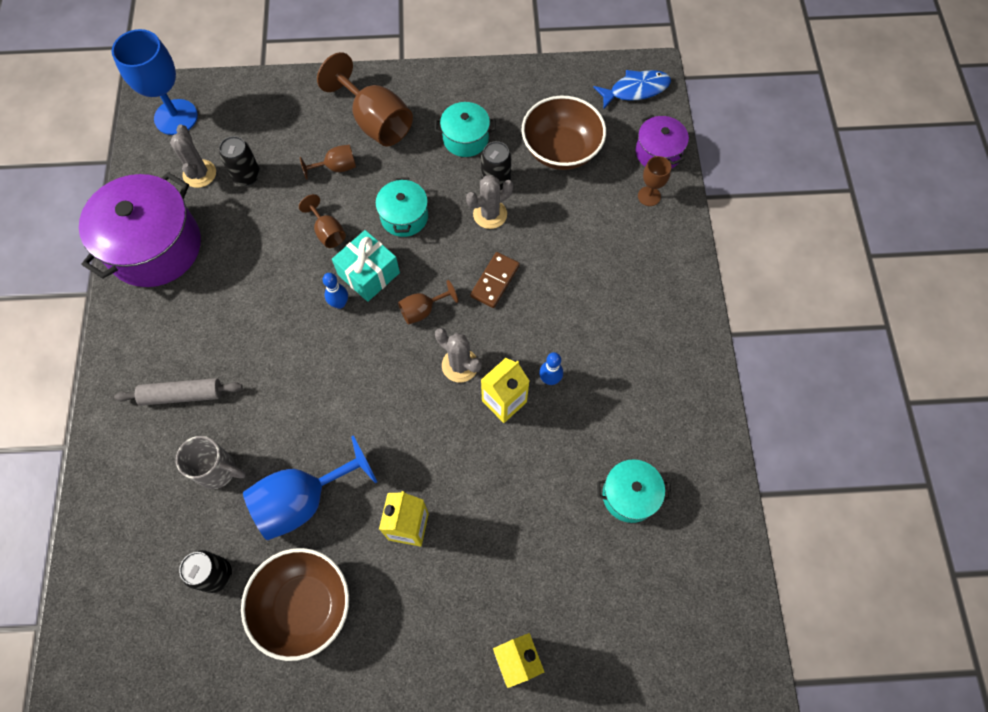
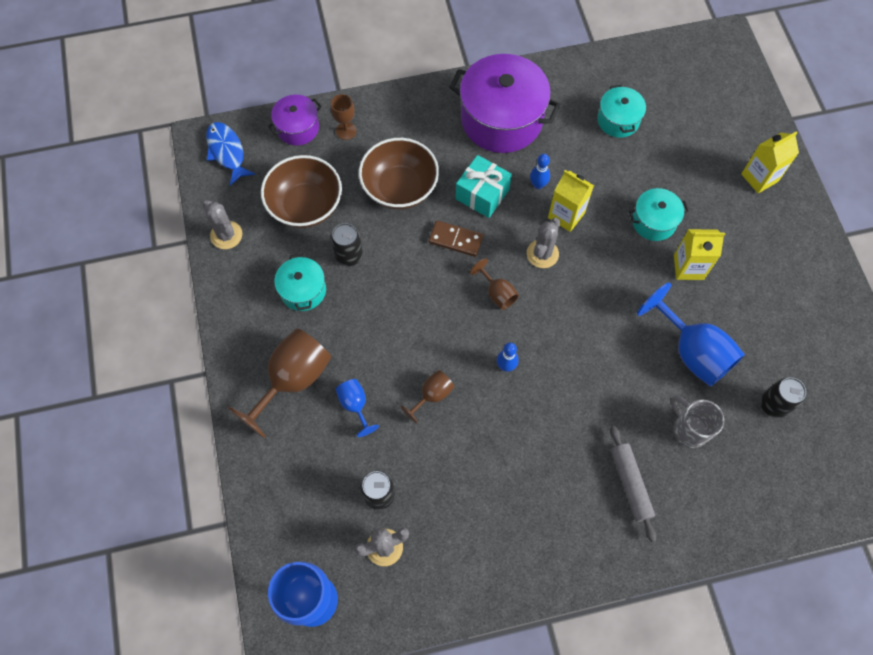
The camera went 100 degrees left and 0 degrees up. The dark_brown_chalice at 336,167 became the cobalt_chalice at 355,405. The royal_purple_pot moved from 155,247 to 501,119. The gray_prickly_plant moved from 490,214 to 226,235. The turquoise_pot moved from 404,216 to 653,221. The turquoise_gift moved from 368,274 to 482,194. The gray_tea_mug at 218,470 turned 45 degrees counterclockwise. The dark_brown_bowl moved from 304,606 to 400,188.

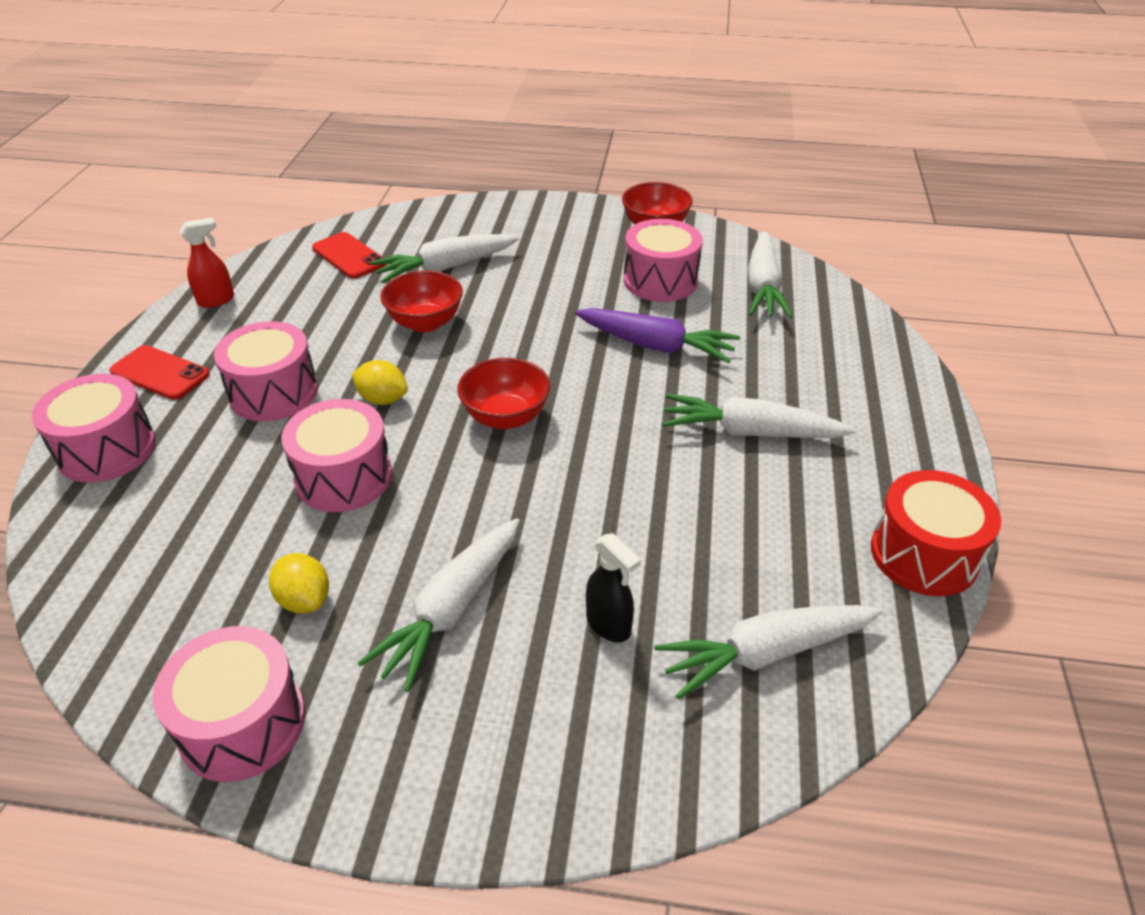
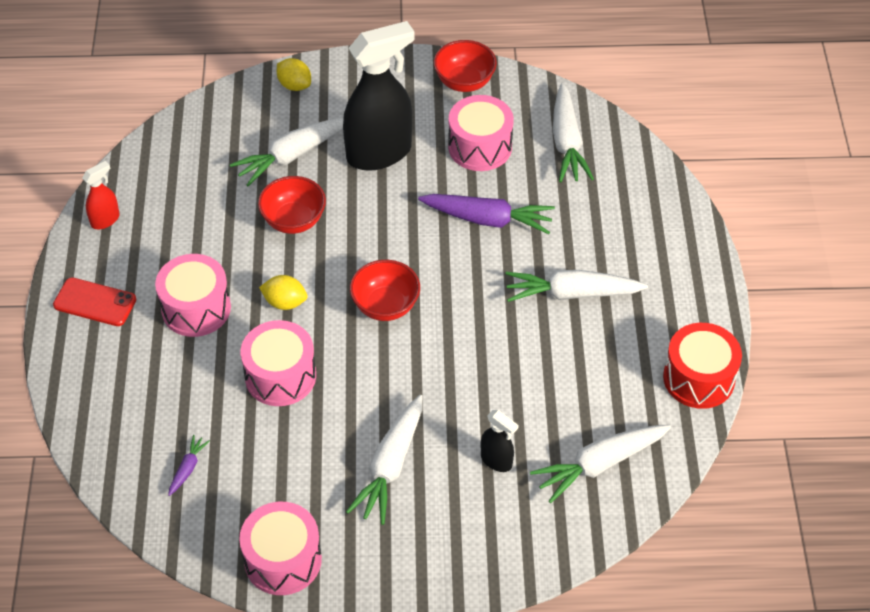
The camera went 10 degrees left and 10 degrees up. The scarlet_mobile_phone at 349,256 disappeared. The rose-pink_toy_drum at 107,449 disappeared. The bright_yellow_citrus_fruit moved from 304,599 to 294,85. The ebony_spray_cleaner at 379,153 appeared. The royal_purple_toy_carrot at 188,468 appeared.

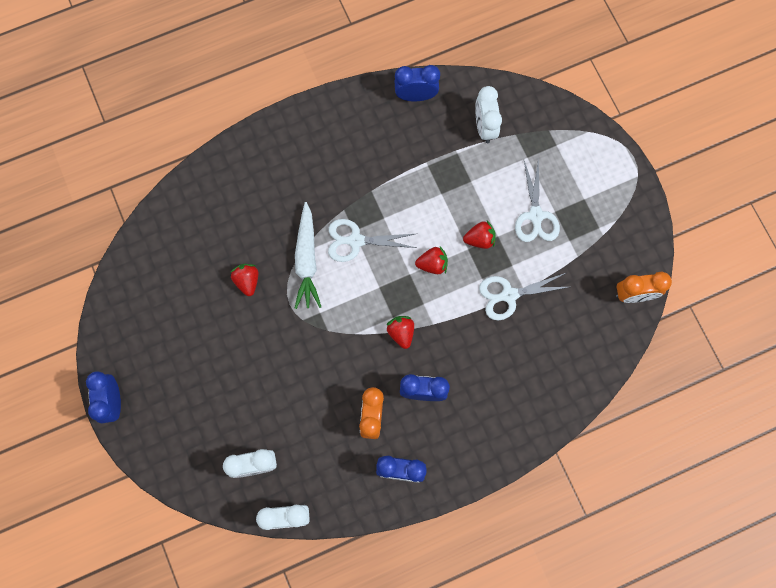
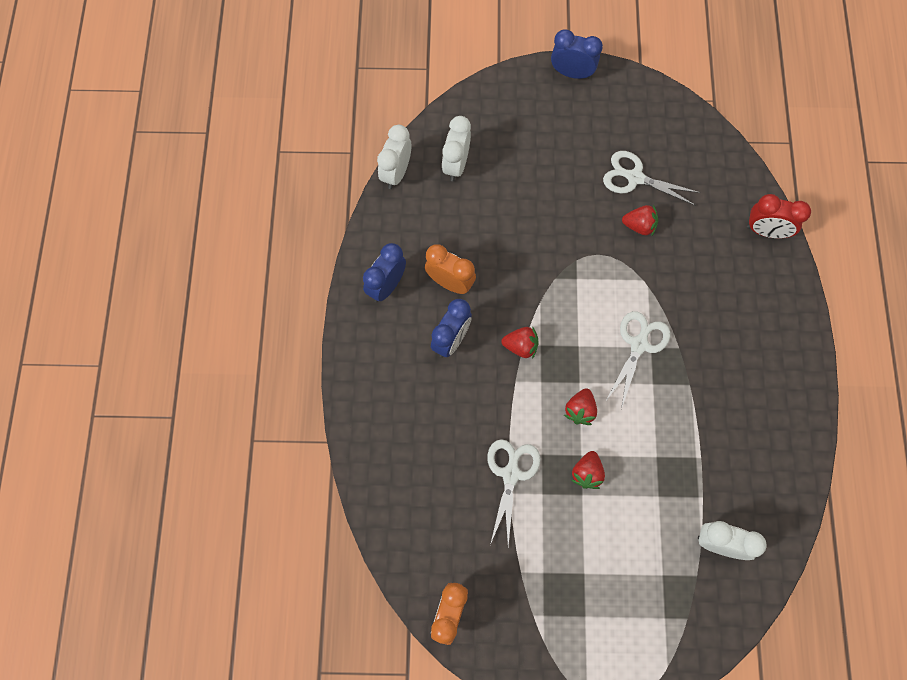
The camera went 115 degrees right and 5 degrees down. The cobalt_clock at 416,96 disappeared. The snow-white_pair_of_scissors moved from 535,216 to 634,177. The snow-white_toy_carrot at 307,260 disappeared. The scarlet_clock at 766,231 appeared.

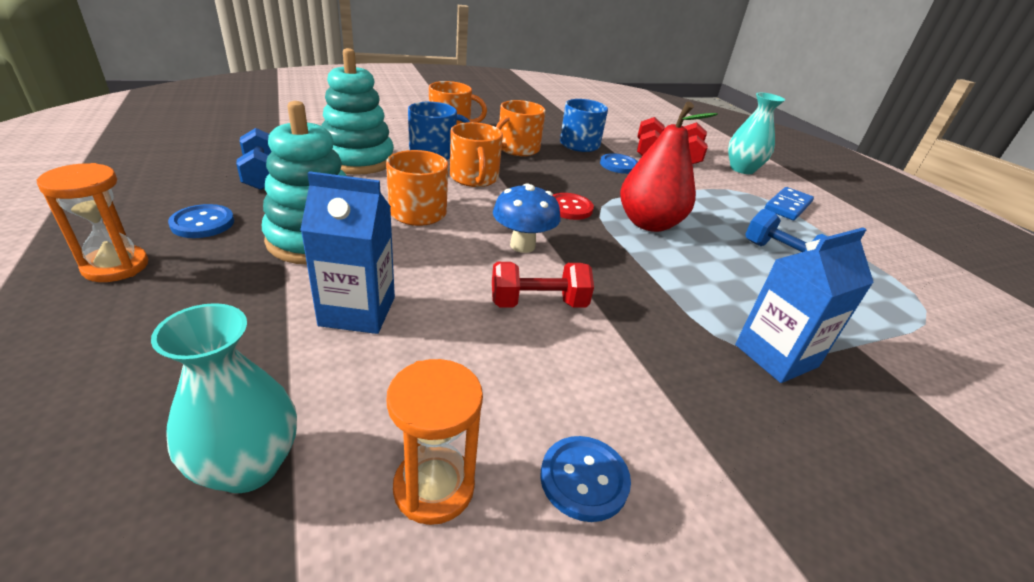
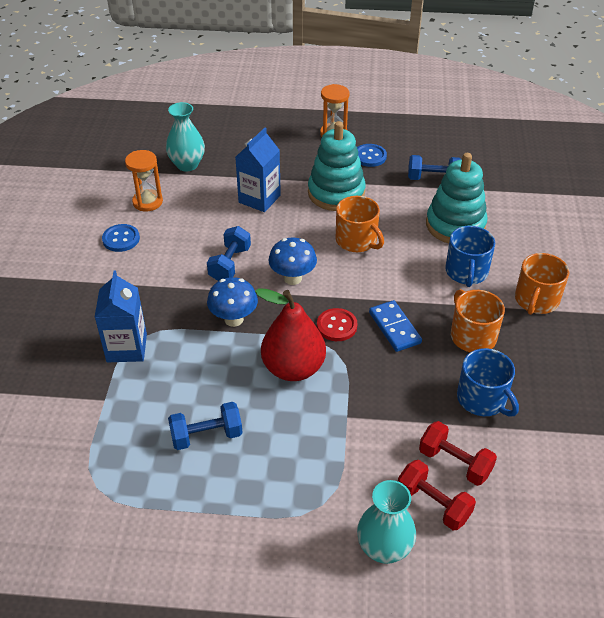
The camera went 120 degrees right and 10 degrees up. The orange_tea_mug at 474,178 disappeared. The cobalt_shirt_button at 619,165 disappeared. The cobalt_domino_tile moved from 788,206 to 394,328. The scarlet_hand_weight at 538,303 became the cobalt_hand_weight at 230,264. The cobalt_mushroom at 234,319 appeared.

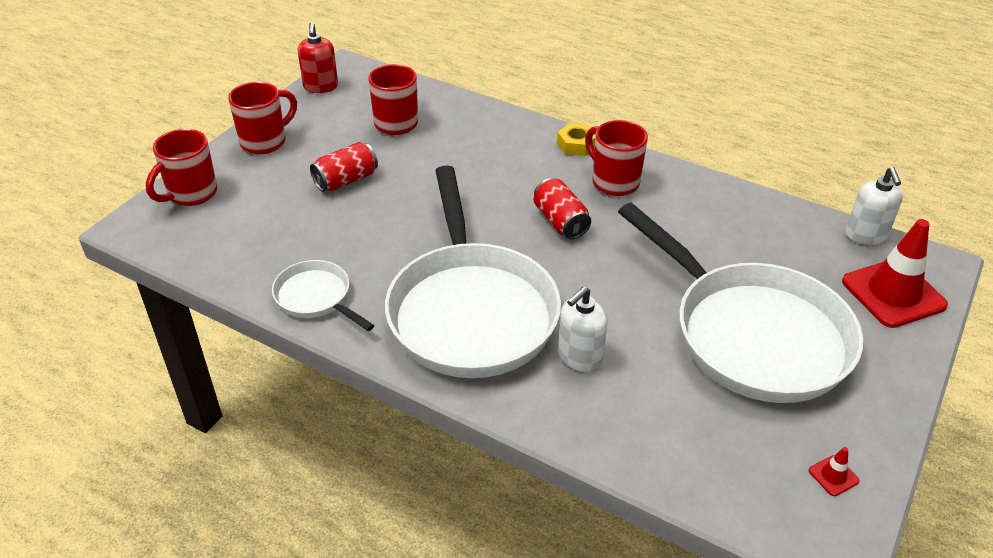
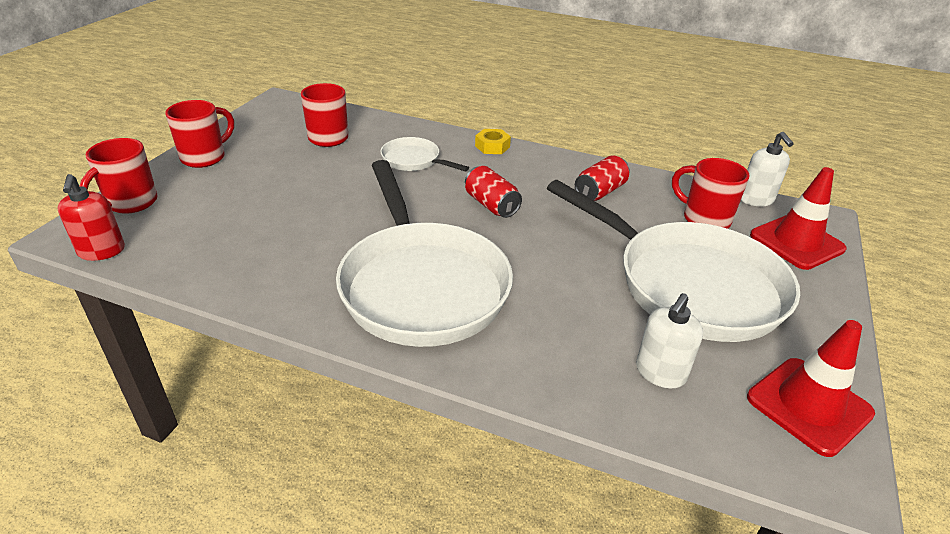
The camera went 10 degrees left and 5 degrees down. The scarlet_pump_bottle moved from 320,87 to 101,251. The scarlet_tea_mug moved from 613,181 to 704,219. The scarlet_soda_can moved from 346,180 to 600,192. The snow-white_pan moved from 316,297 to 414,160. The snow-white_pump_bottle moved from 579,357 to 660,373. The scarlet_road_cone at 833,476 changed to 2.48 times the size.

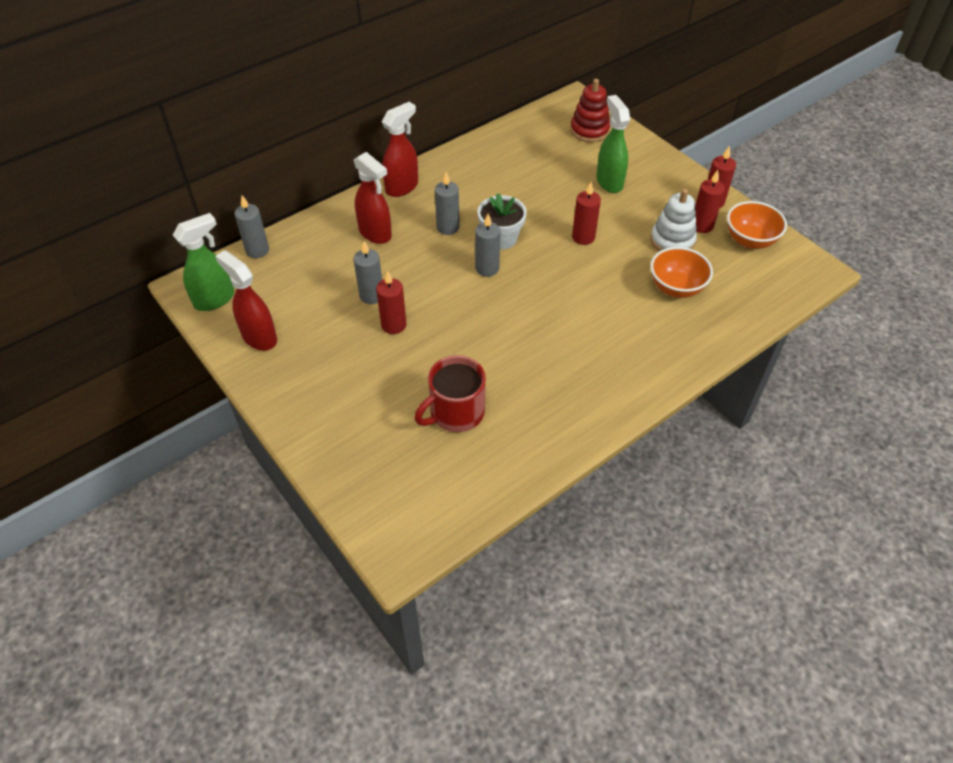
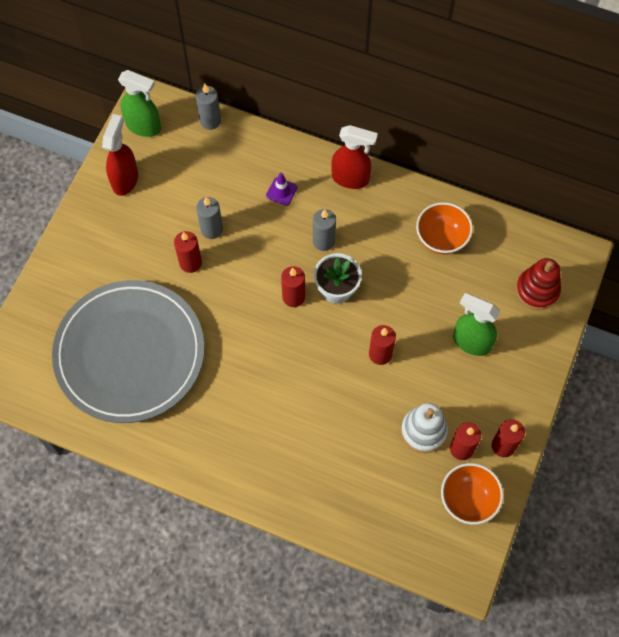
The camera went 60 degrees right and 15 degrees up. The emerald_spray_cleaner at 609,182 turned 105 degrees counterclockwise. The scarlet_spray_cleaner at 375,233 was replaced by the royal_purple_road_cone at 281,191. The gray_pillar_candle at 487,268 became the scarlet_pillar_candle at 293,297. The orange_bowl moved from 676,288 to 441,238. The scarlet_tea_mug at 455,412 was replaced by the gray_plate at 130,353.

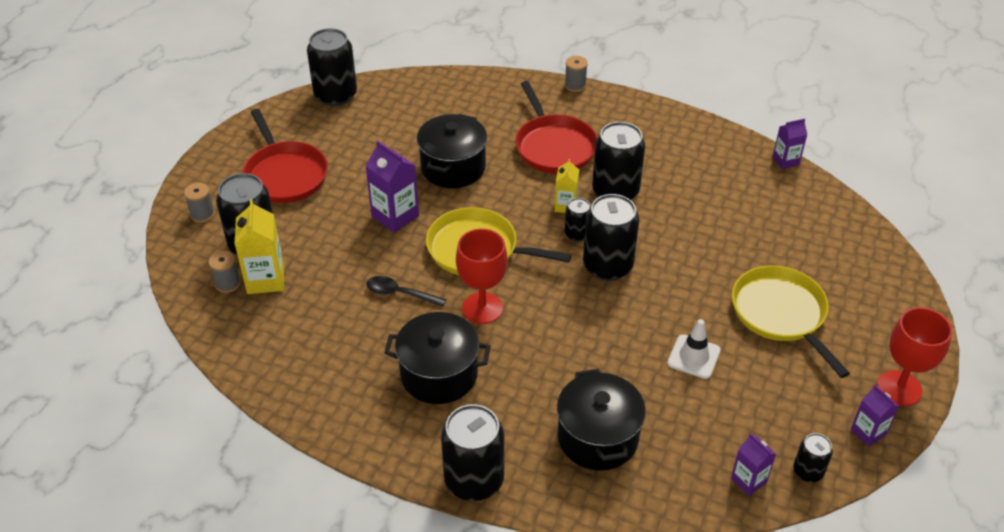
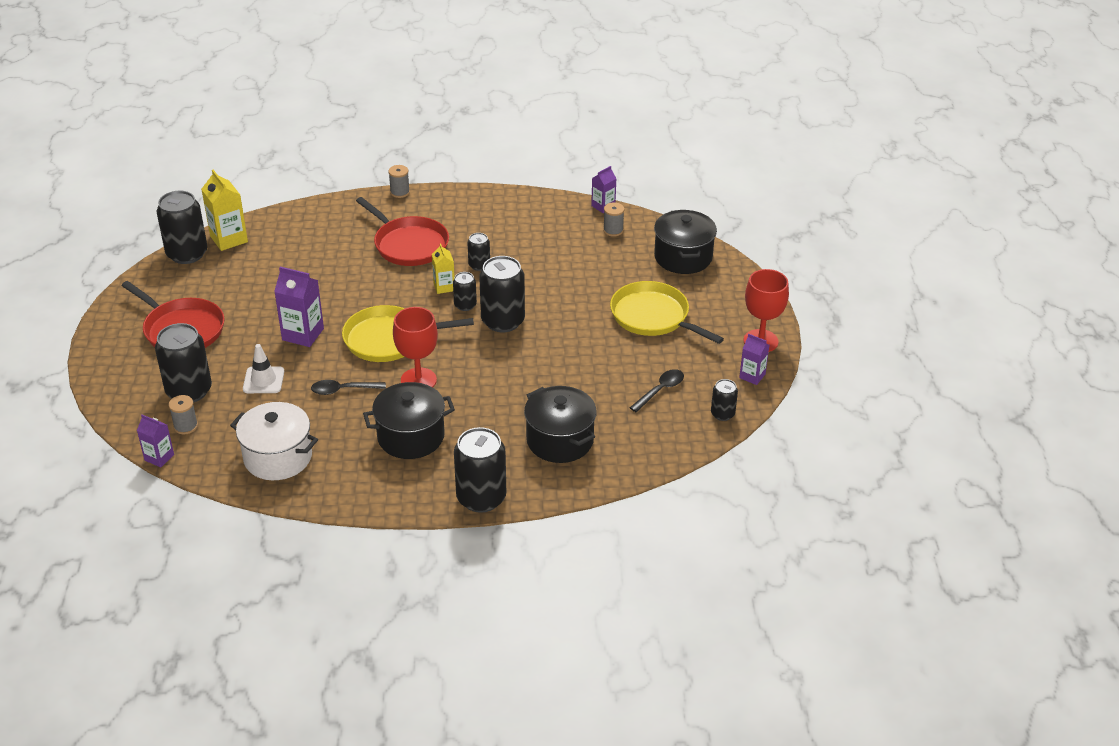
The camera went 25 degrees left and 5 degrees down. The ebony_pot moved from 453,167 to 683,257. The ebony_soda_can at 615,191 changed to 0.52 times the size. The gray_bobbin moved from 202,214 to 613,230. The bright_yellow_milk_carton moved from 265,279 to 229,239. The snow-white_road_cone moved from 694,357 to 263,380. The royal_purple_milk_carton moved from 748,480 to 159,457. The ebony_spoon at 660,390 appeared. The snow-white_pot at 278,457 appeared.

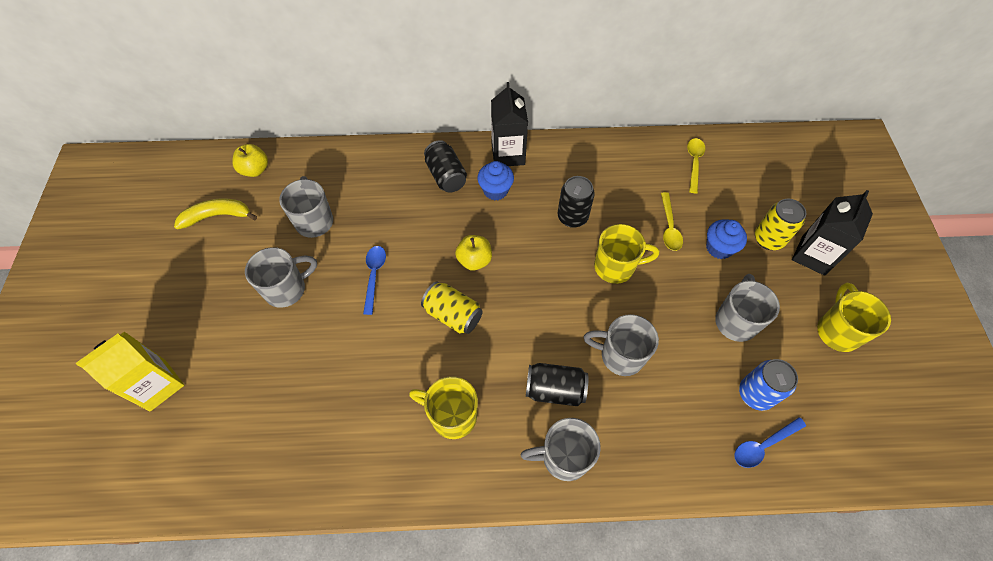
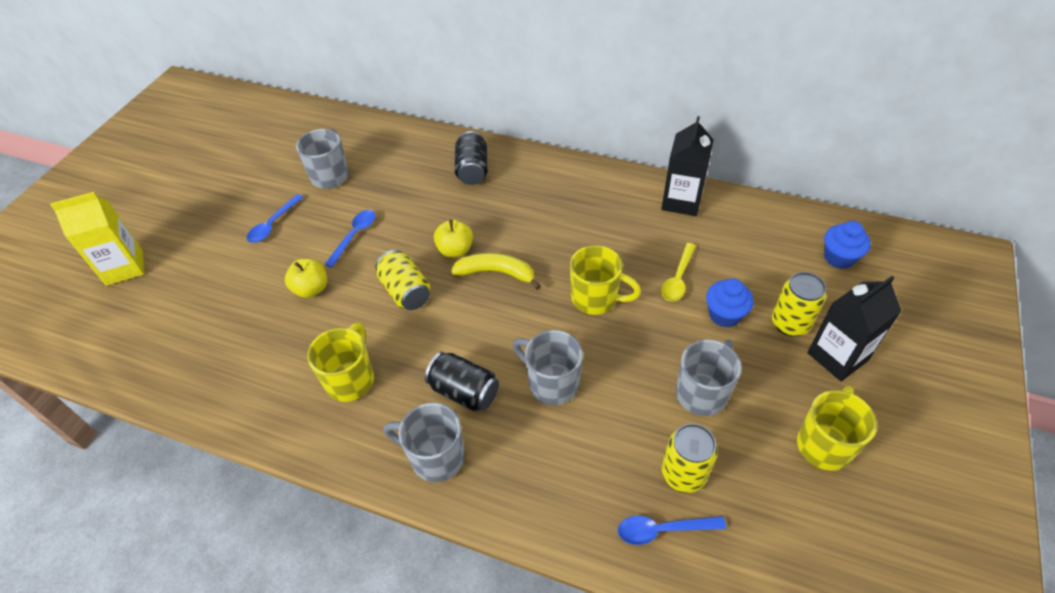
The camera went 25 degrees right and 10 degrees down. The ebony_milk_carton moved from 508,154 to 681,201. The bright_yellow_spoon at 694,163 disappeared. The bright_yellow_apple_fruit moved from 255,170 to 311,289. The cobalt_muffin moved from 495,190 to 839,258. The ebony_soda_can at 572,217 disappeared. The bright_yellow_toy_banana moved from 217,216 to 496,273. The gray_tea_mug at 287,289 was replaced by the cobalt_spoon at 273,224. The cobalt_soda_can at 755,394 became the bright_yellow_soda_can at 683,474. The bright_yellow_tea_mug at 452,416 turned 60 degrees clockwise.

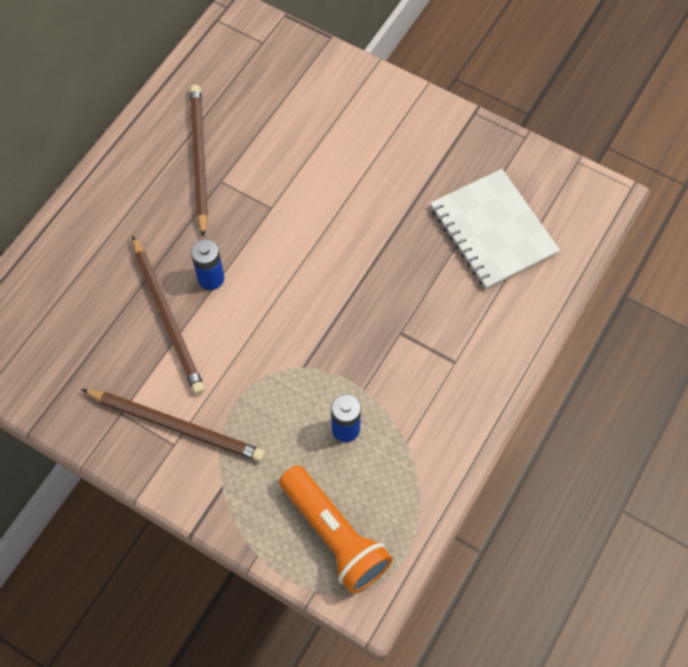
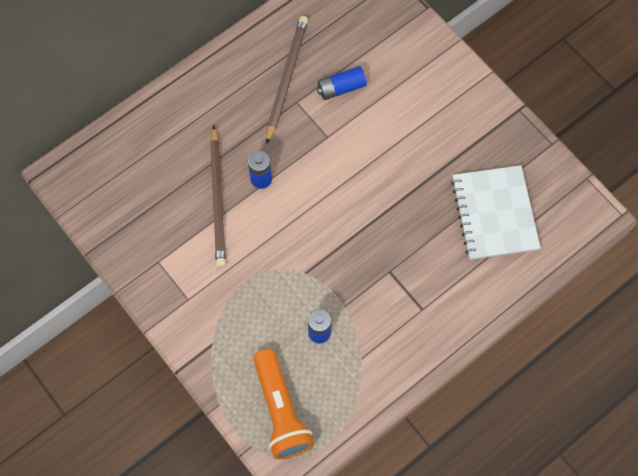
The camera went 20 degrees right and 5 degrees up. The dark_brown_pencil at 176,426 disappeared. The cobalt_AA_battery at 341,88 appeared.

